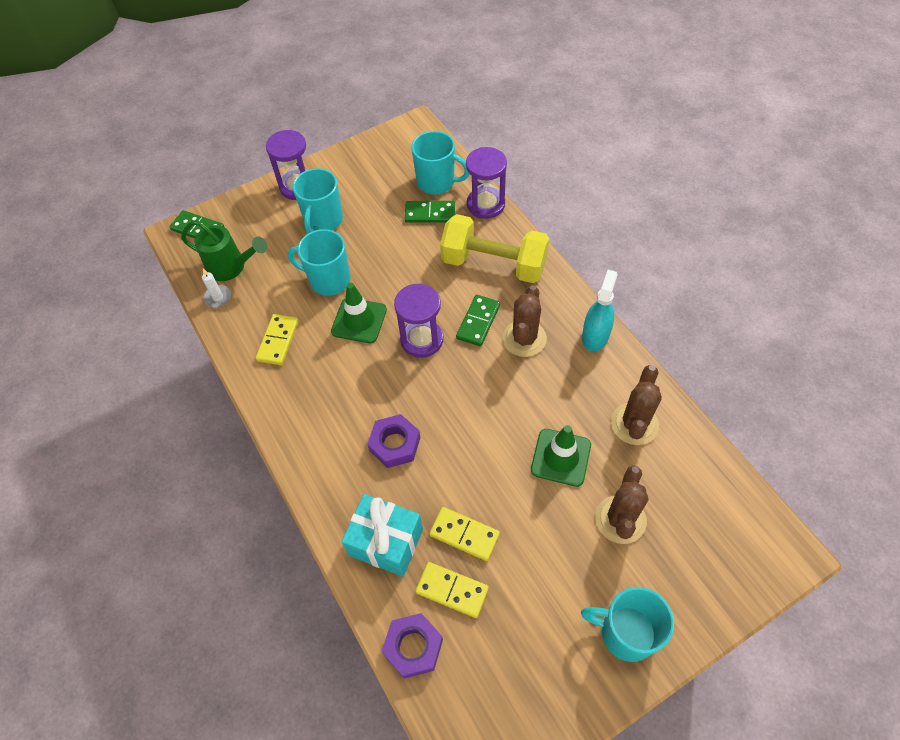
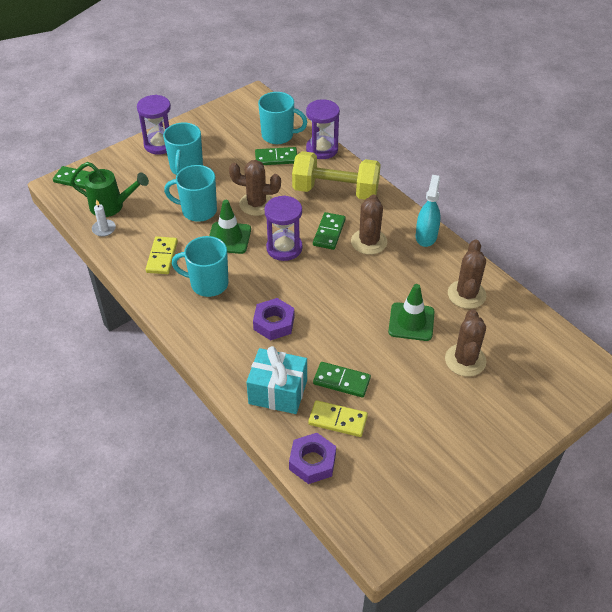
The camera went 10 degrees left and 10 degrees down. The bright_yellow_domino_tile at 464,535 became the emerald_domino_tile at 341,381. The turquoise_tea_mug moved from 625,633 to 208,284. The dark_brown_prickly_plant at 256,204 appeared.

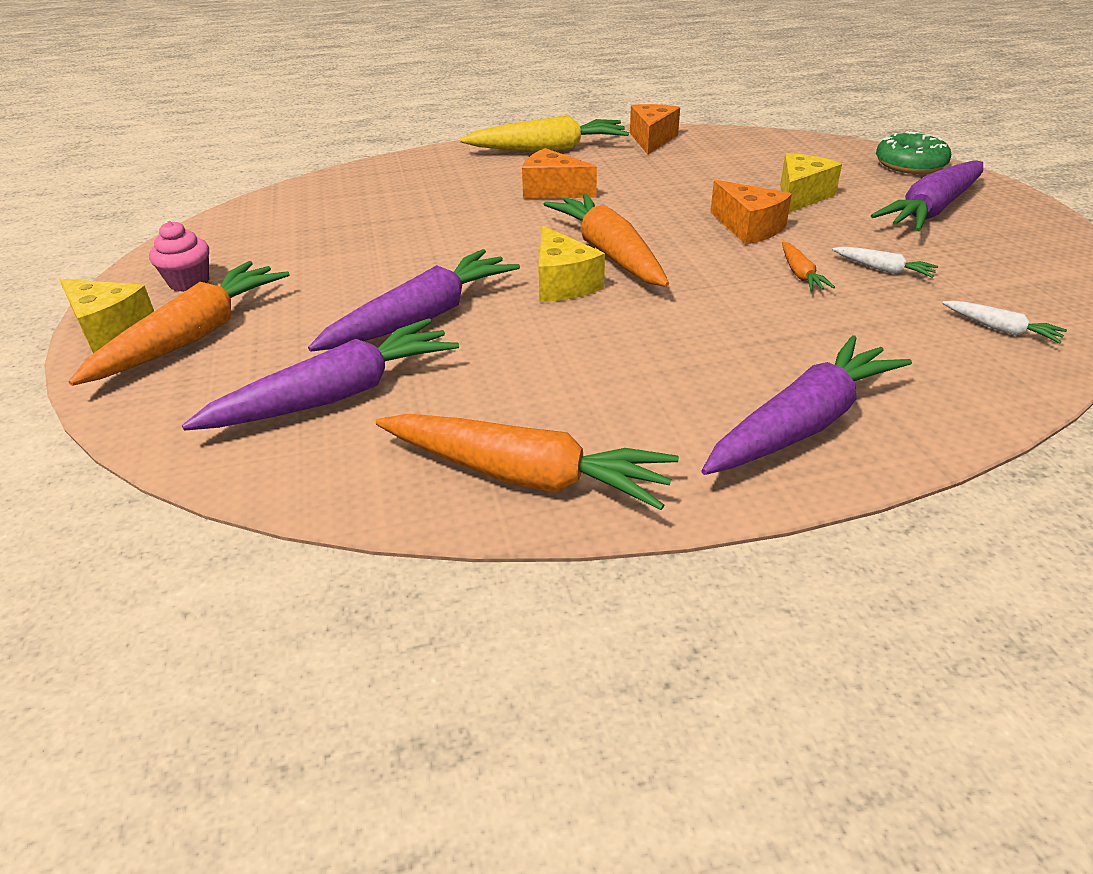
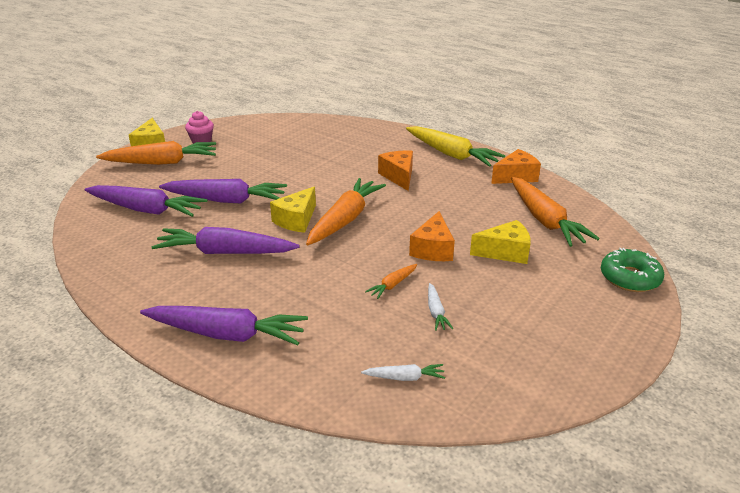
The camera went 50 degrees right and 5 degrees down. The royal_purple_toy_carrot moved from 932,210 to 225,252. The snow-white_toy_carrot at 1000,329 turned 90 degrees counterclockwise. The orange_toy_carrot moved from 524,475 to 544,220.

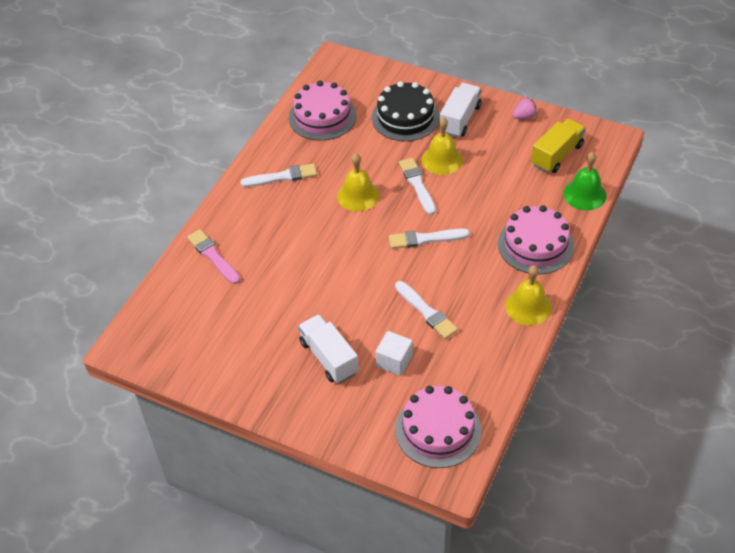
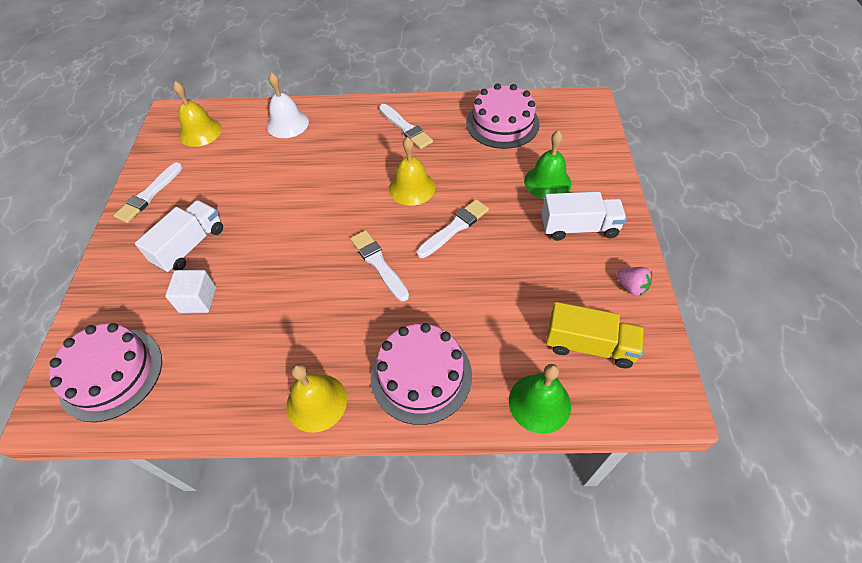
The camera went 65 degrees right and 5 degrees up. The ebony_gateau at 405,117 was replaced by the emerald_bell at 547,182. The bright_yellow_bell moved from 442,160 to 200,132. The rose-pink_paintbrush at 213,256 was replaced by the snow-white_bell at 287,124. The snow-white_paintbrush moved from 426,312 to 149,195.

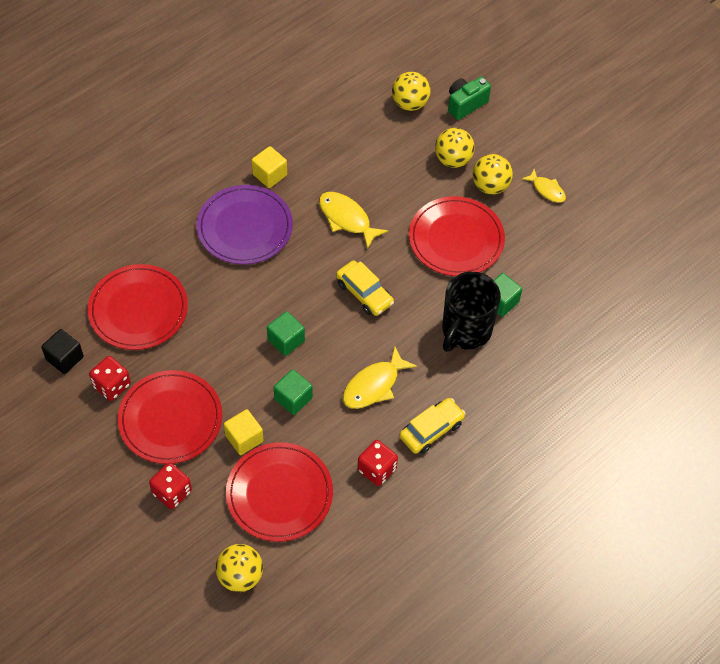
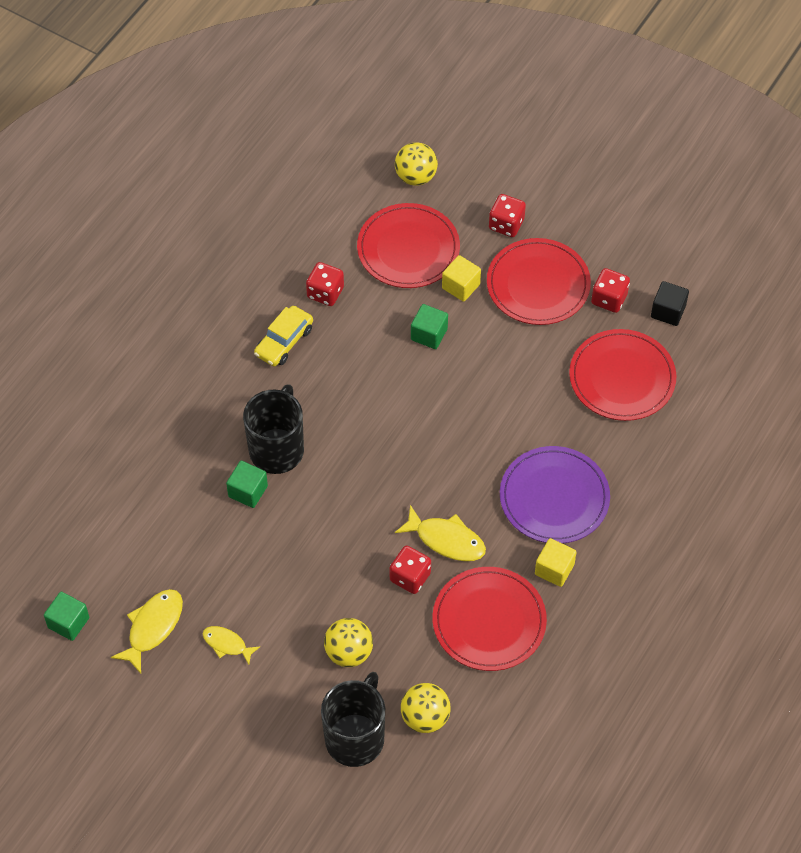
The camera went 165 degrees right and 0 degrees up. The emerald_photo_camera at 465,104 was replaced by the ebony_tea_mug at 355,737. The bright_yellow_ball at 490,186 disappeared. The scarlet_plate moved from 456,239 to 489,621. The bright_yellow_toy_car at 364,293 disappeared. The emerald_block moved from 286,340 to 68,622. The bright_yellow_toy_fish moved from 374,385 to 153,627. The scarlet_dice at 410,577 appeared.

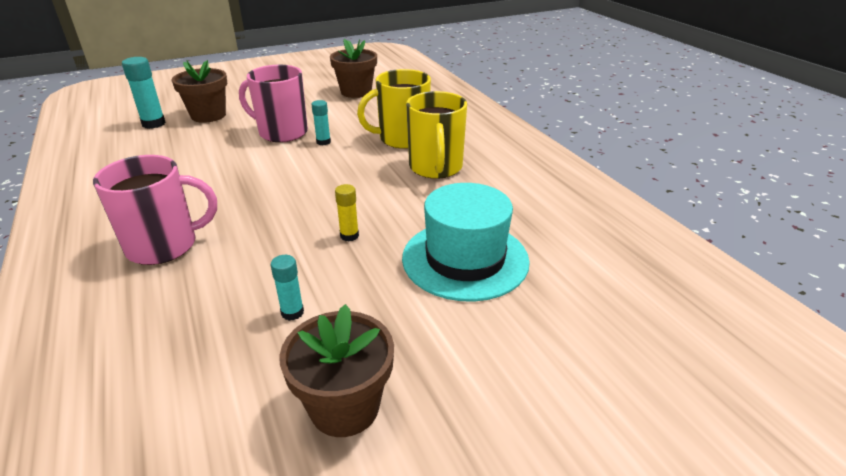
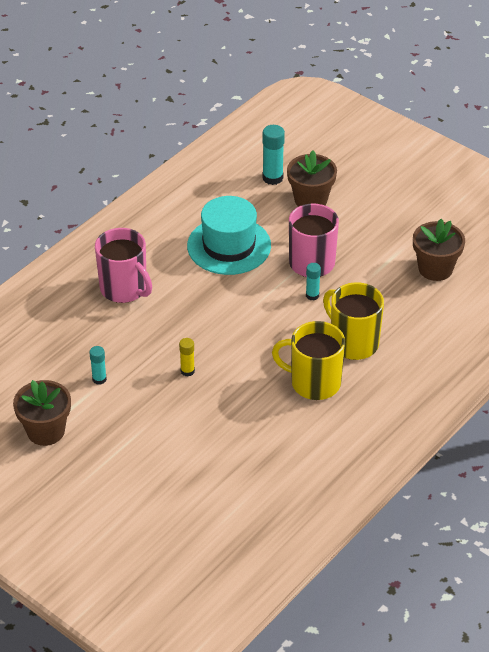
The camera went 65 degrees right and 10 degrees up. The bright_yellow_tea_mug at 435,168 turned 45 degrees clockwise. The turquoise_hat moved from 465,259 to 229,246.

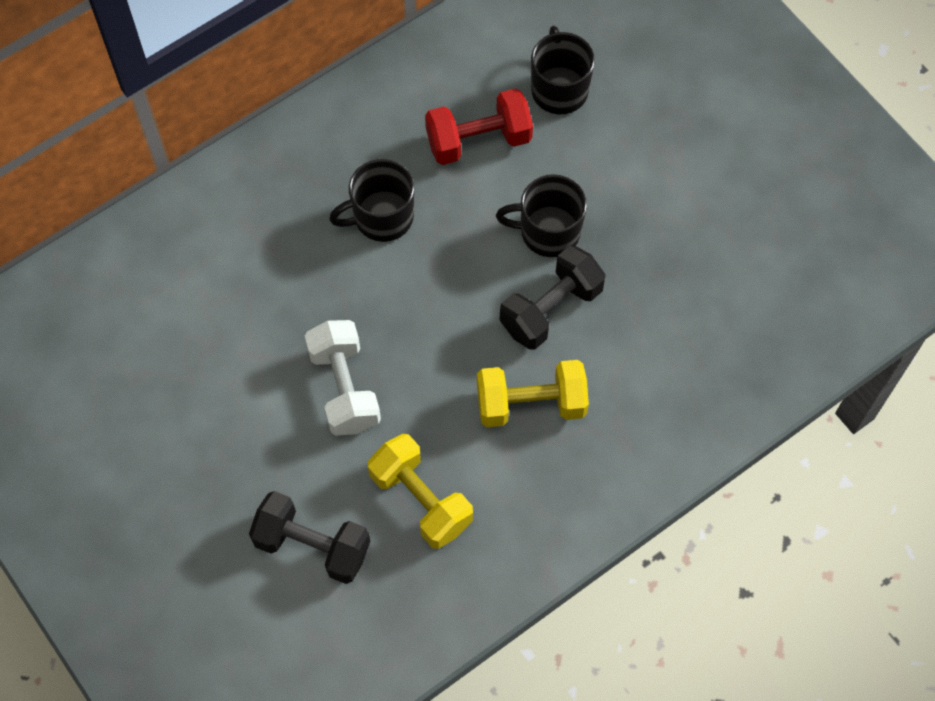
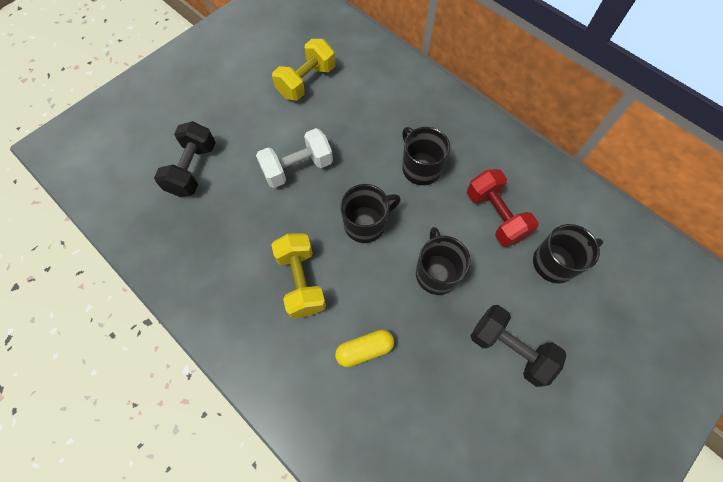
The camera went 80 degrees right and 0 degrees up. The ebony_hand_weight moved from 551,309 to 509,348. The bright_yellow_hand_weight moved from 421,500 to 306,82. The ebony_tea_mug at 366,224 appeared. The bright_yellow_capsule at 364,349 appeared.

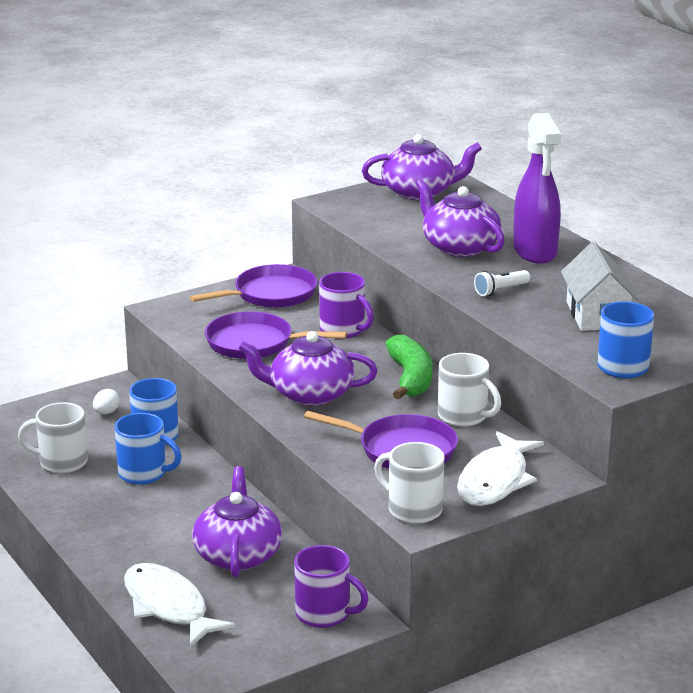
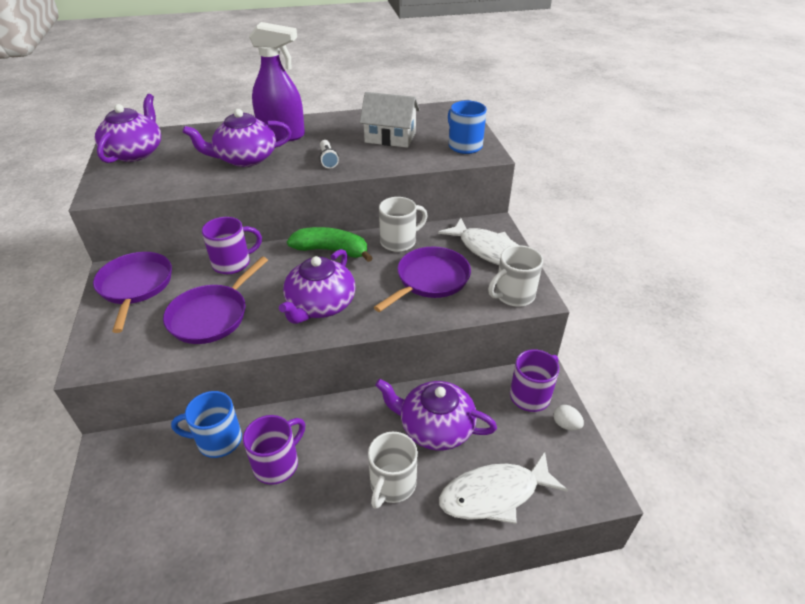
The camera went 70 degrees left and 15 degrees up. The snow-white_egg moved from 106,412 to 566,424. The snow-white_tea_mug moved from 61,462 to 392,484. The cobalt_tea_mug at 144,474 became the royal_purple_tea_mug at 277,464.

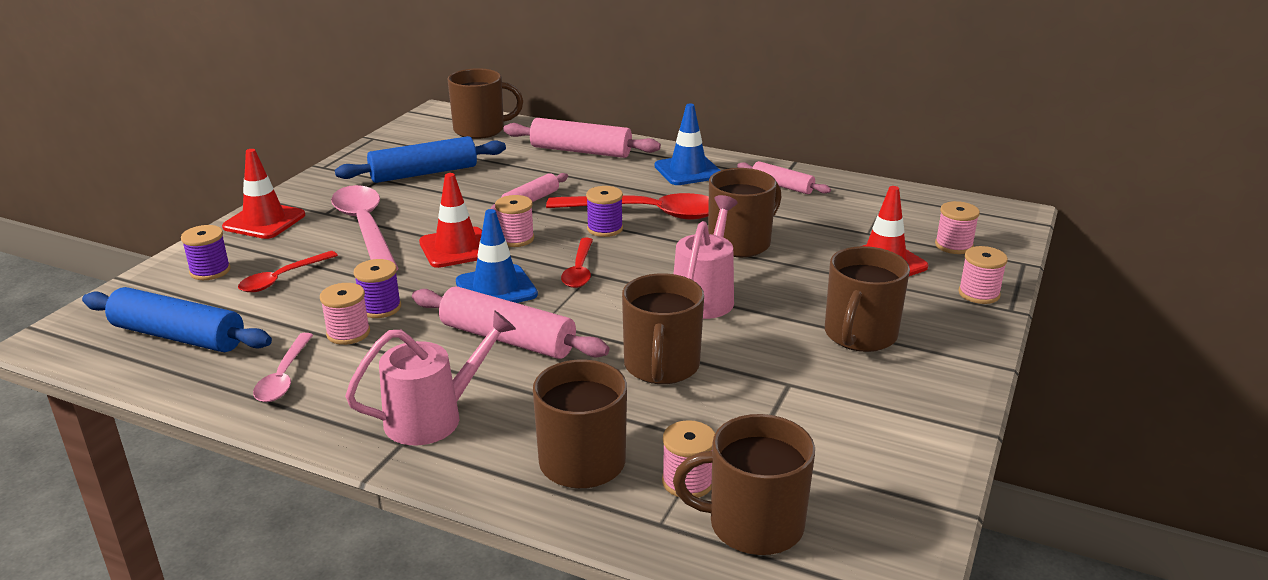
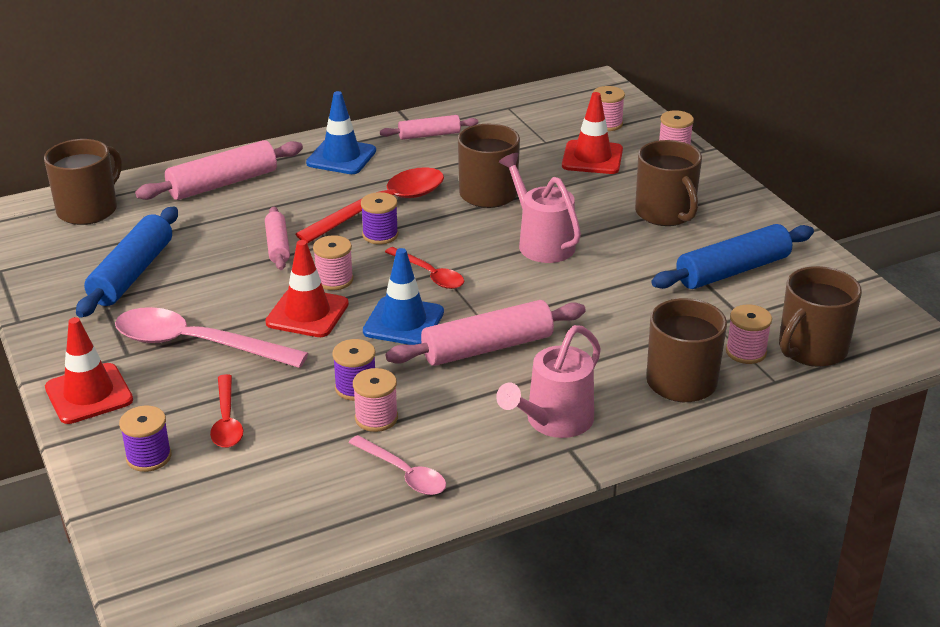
The camera went 50 degrees left and 5 degrees up. The dark_brown_tea_mug at 661,366 disappeared. The cobalt_dough_roller moved from 178,336 to 732,271. The rose-pink_sprinkling_can at 434,417 turned 150 degrees counterclockwise.

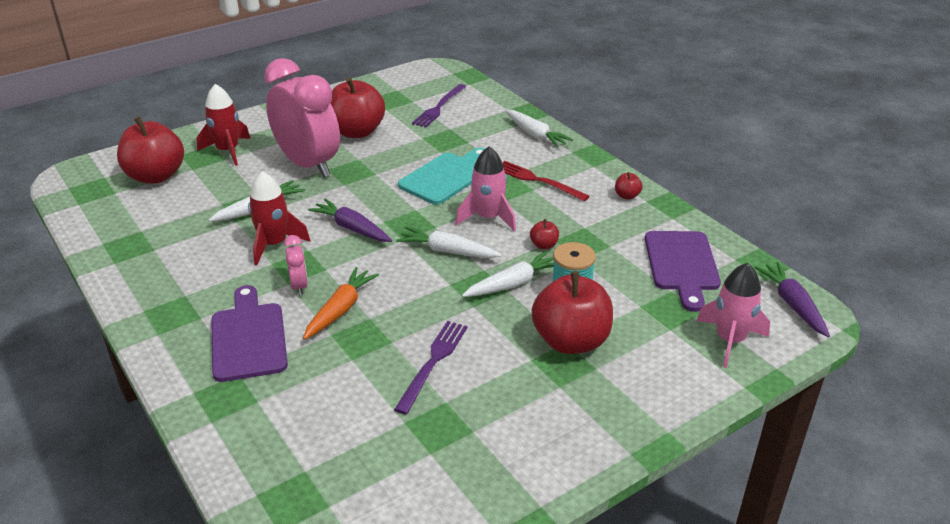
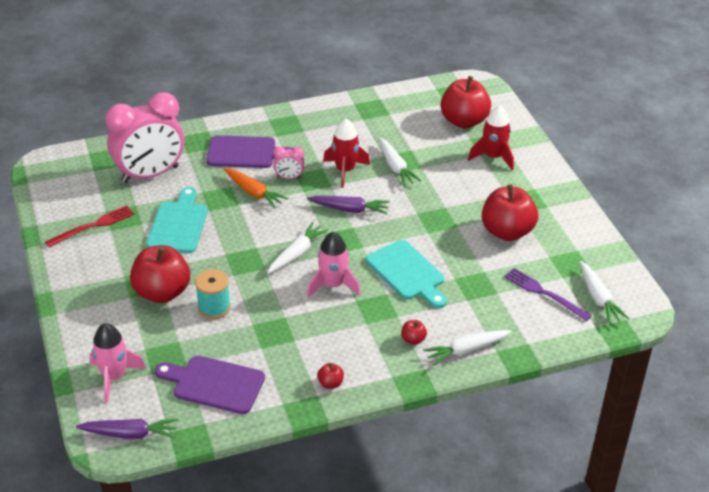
The camera went 105 degrees right and 5 degrees up. The rose-pink_clock moved from 308,165 to 150,174. The scarlet_dinner_fork moved from 538,180 to 93,226. The royal_purple_toy_carrot at 352,228 turned 45 degrees clockwise. The scarlet_apple_fruit moved from 544,245 to 413,339. The snow-white_toy_carrot moved from 513,284 to 598,298. The royal_purple_dinner_fork at 433,363 was replaced by the turquoise_chopping_board at 178,224.

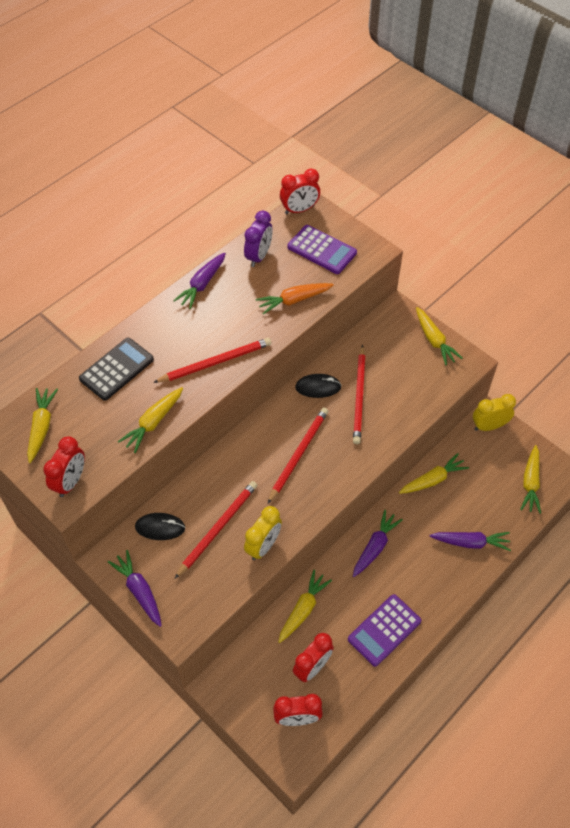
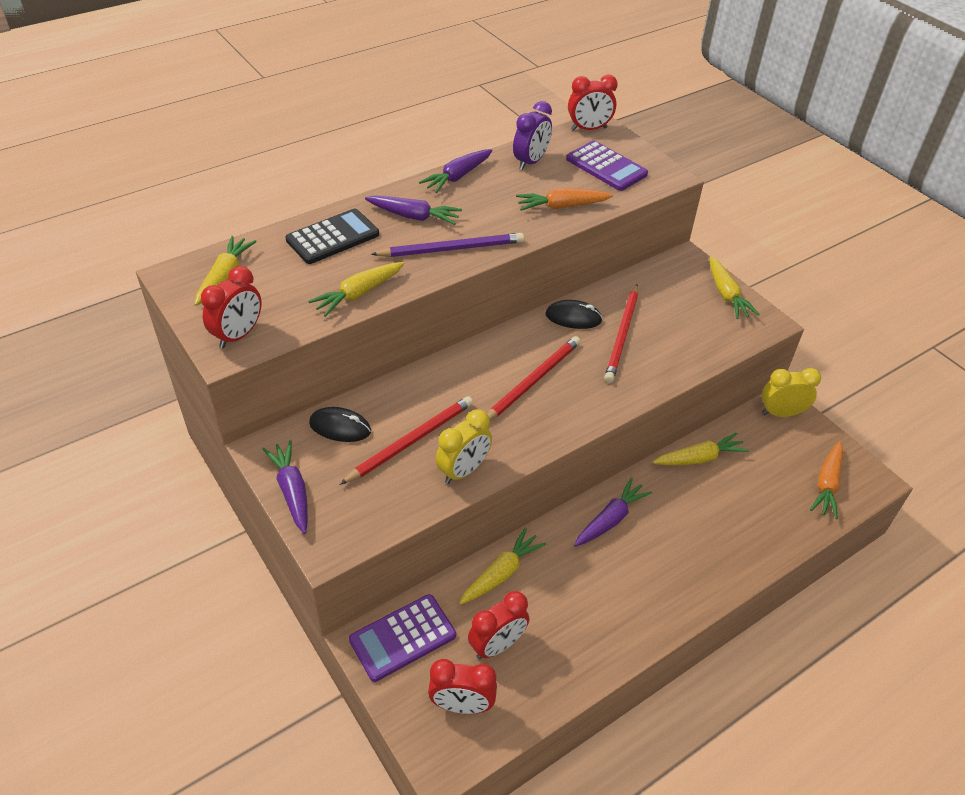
The camera went 10 degrees right and 10 degrees down. The scarlet_pencil at 215,362 became the royal_purple_pencil at 452,249. The bright_yellow_toy_carrot at 530,483 became the orange_toy_carrot at 827,484. The royal_purple_toy_carrot moved from 470,542 to 414,216. The royal_purple_adding_machine moved from 384,630 to 402,637.

